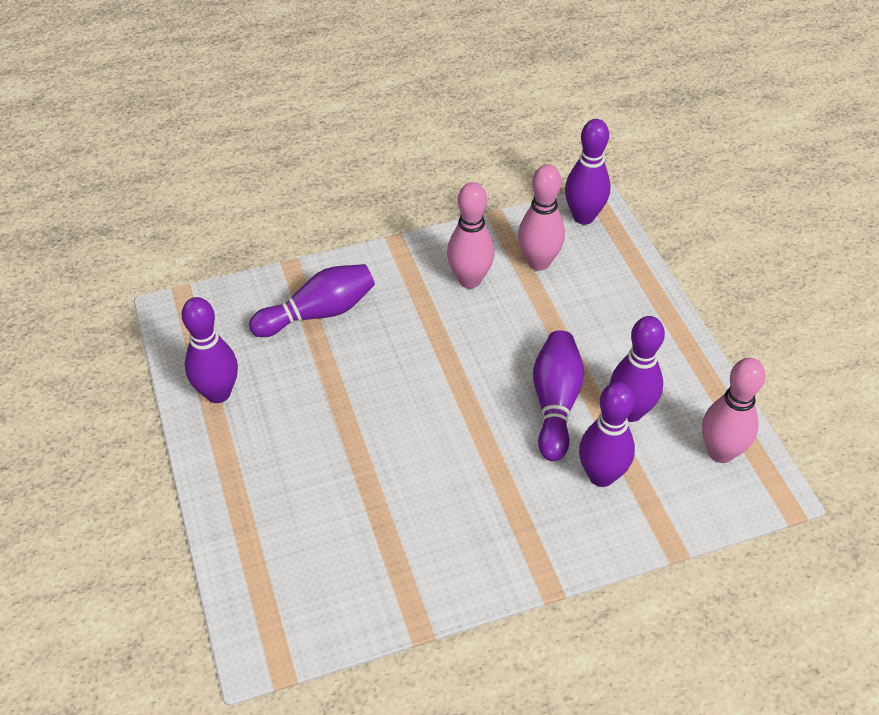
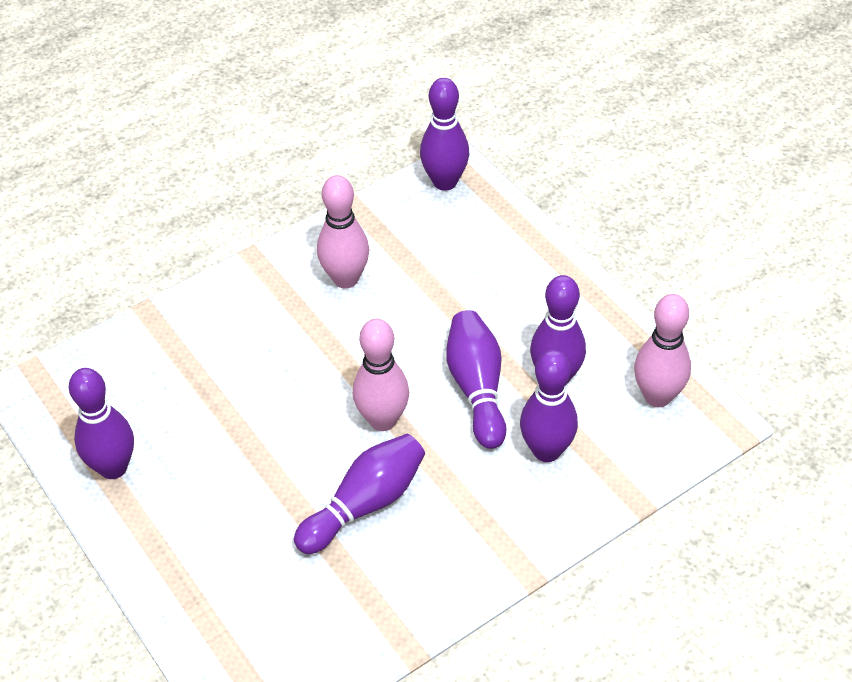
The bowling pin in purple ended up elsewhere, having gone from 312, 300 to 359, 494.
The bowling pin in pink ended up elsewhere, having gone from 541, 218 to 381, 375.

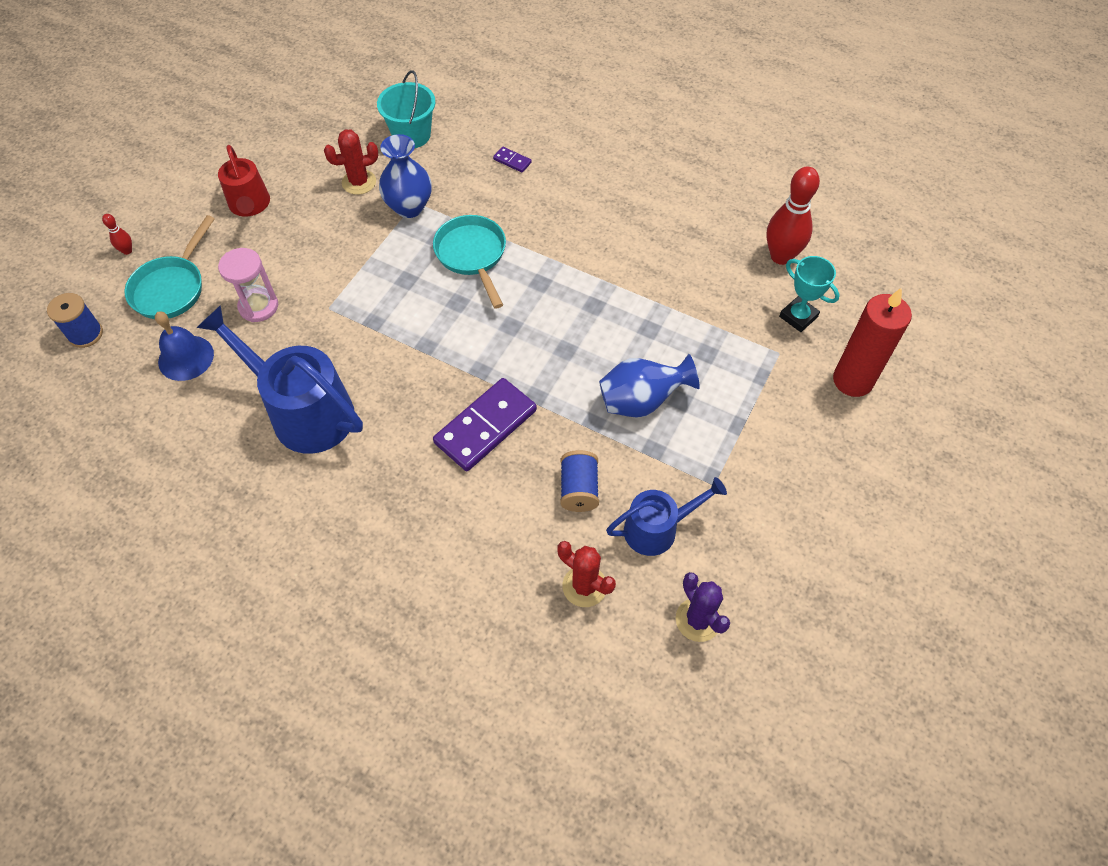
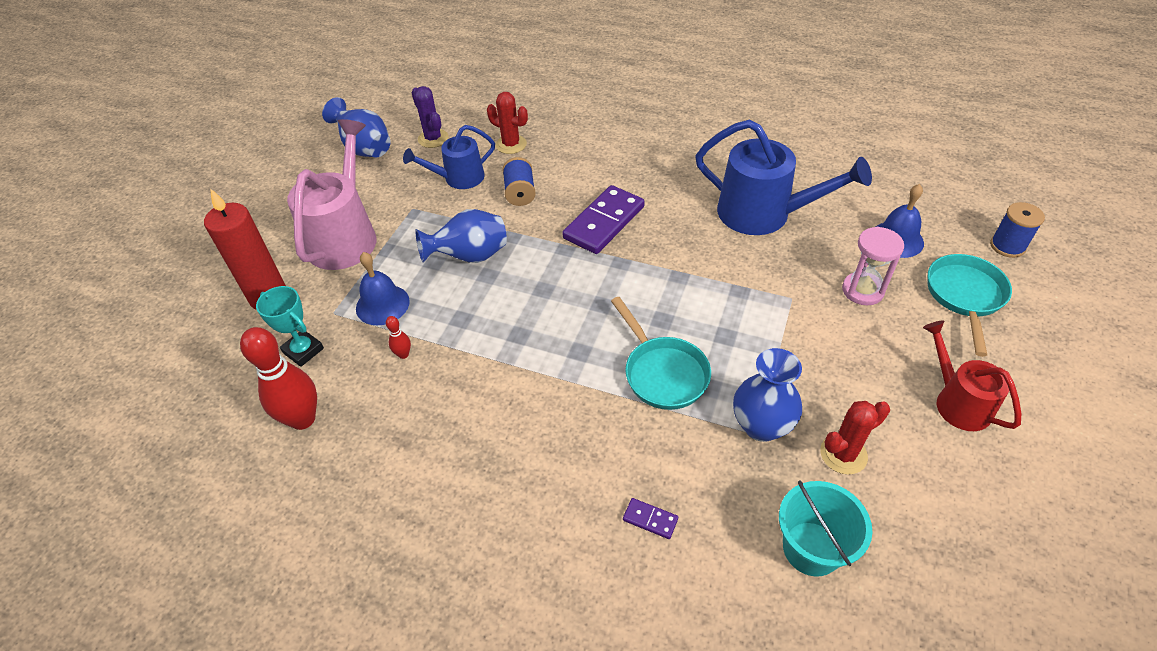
The bowling pin in scarlet ended up elsewhere, having gone from 117, 234 to 398, 337.
The second view gained the sprinkling can in pink at 332, 194.
The second view gained the vase in royal blue at 356, 127.
The second view gained the bell in royal blue at 383, 288.

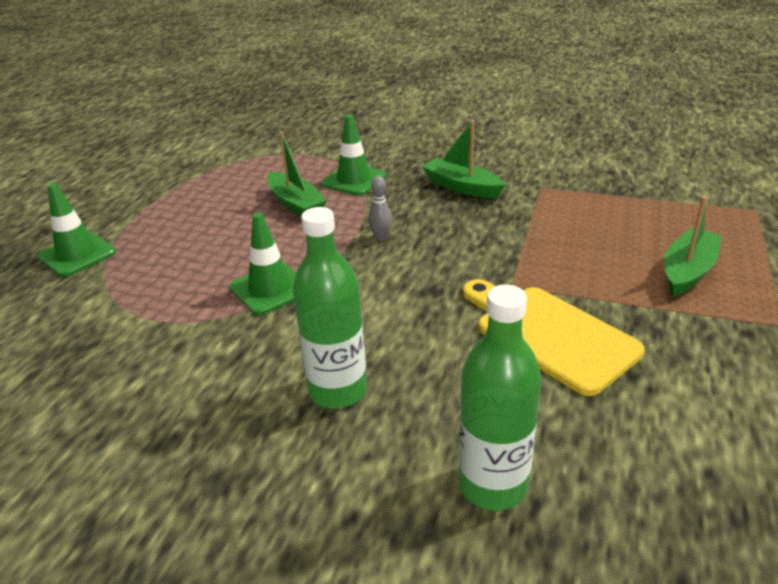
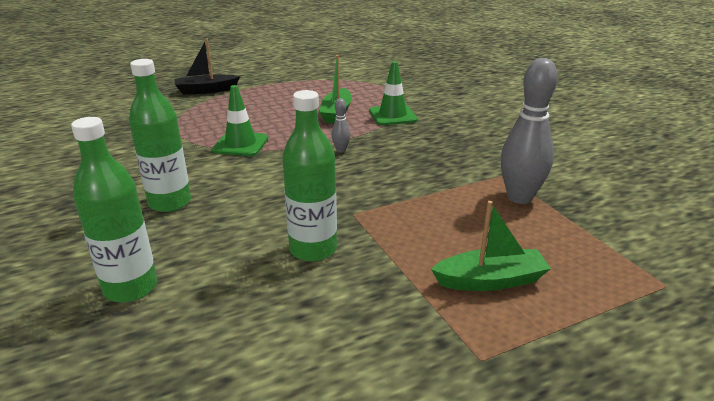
Where the traffic cone in emerald stood at 77, 230, the boat in jet-black came to stand at 207, 67.
The second view lost the boat in emerald at 463, 159.
Where the cutting board in yellow stood at 554, 337, the drink bottle in emerald came to stand at 309, 176.
The second view gained the bowling pin in grey at 529, 131.

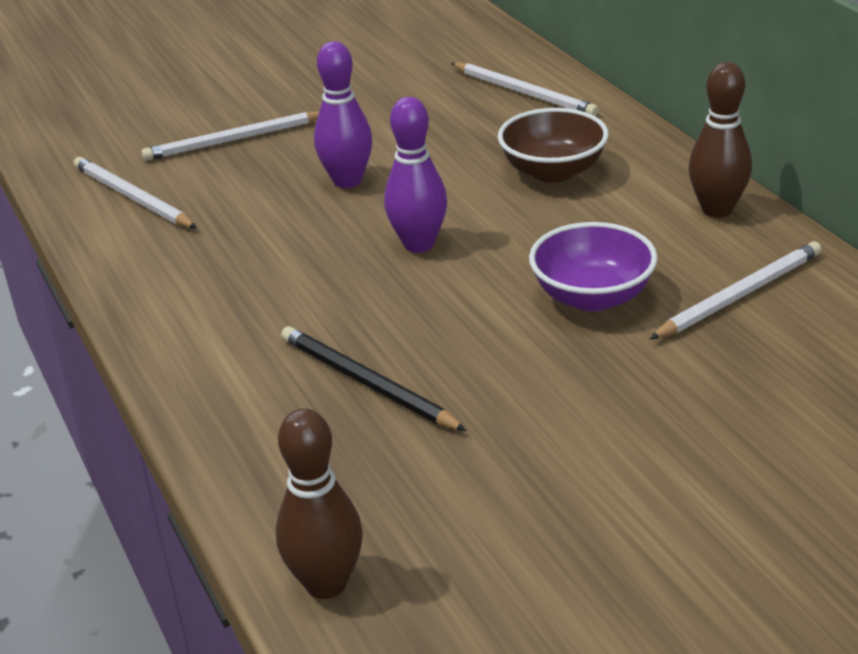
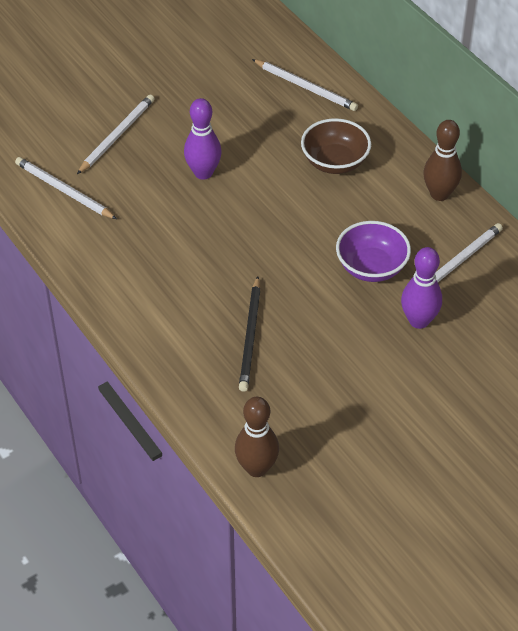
The lead pencil in pure white at 230, 136 ended up facing another way, 150 degrees clockwise from before.
The lead pencil in jet-black at 374, 378 ended up facing another way, 120 degrees counterclockwise from before.
The bowling pin in purple ended up elsewhere, having gone from 415, 175 to 421, 288.

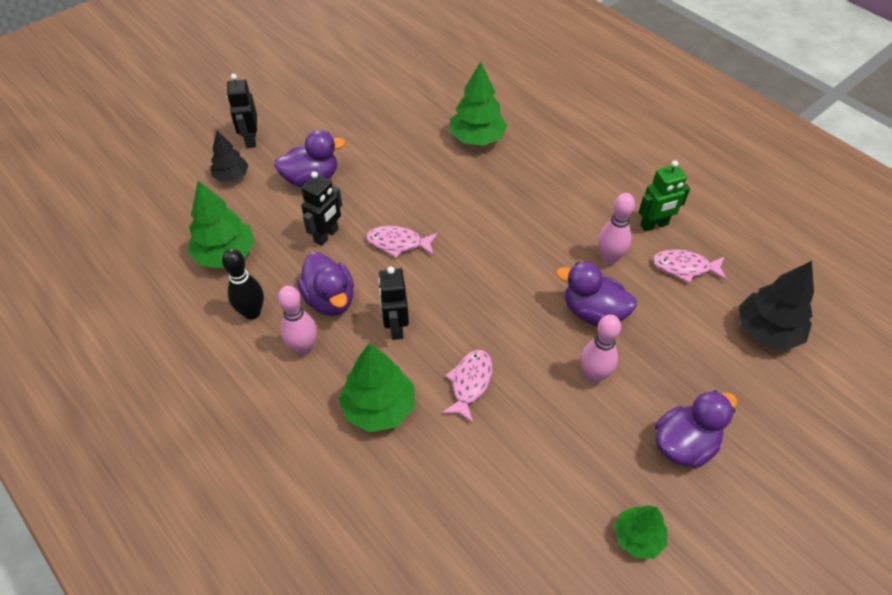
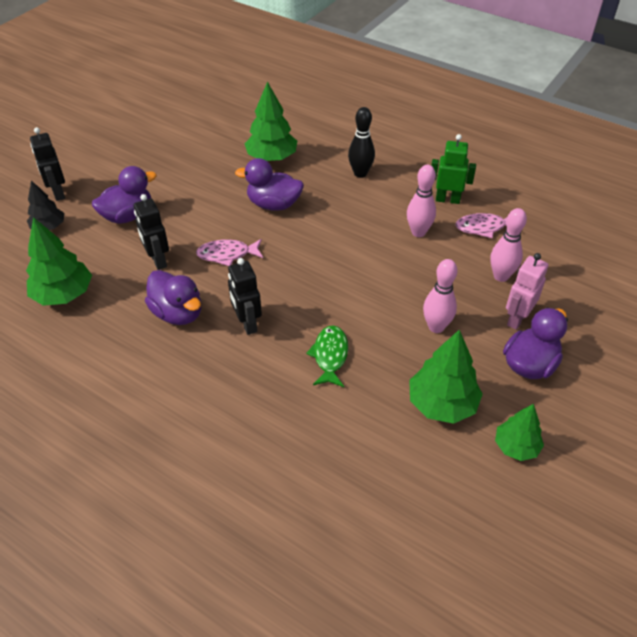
The bowling pin in jet-black ended up elsewhere, having gone from 243, 284 to 361, 142.
The bowling pin in pink ended up elsewhere, having gone from 297, 320 to 508, 245.
The robot figure in jet-black at 321, 208 ended up facing another way, 135 degrees clockwise from before.
The tree in emerald ended up elsewhere, having gone from 376, 388 to 446, 377.
What was the fish in pink at 467, 386 turned into the fish in emerald at 327, 356.
The rubber duck in purple ended up elsewhere, having gone from 596, 294 to 269, 184.
The robot figure in emerald at 664, 196 ended up facing another way, 135 degrees counterclockwise from before.
The second view lost the tree in jet-black at 776, 306.
The second view gained the robot figure in pink at 527, 291.

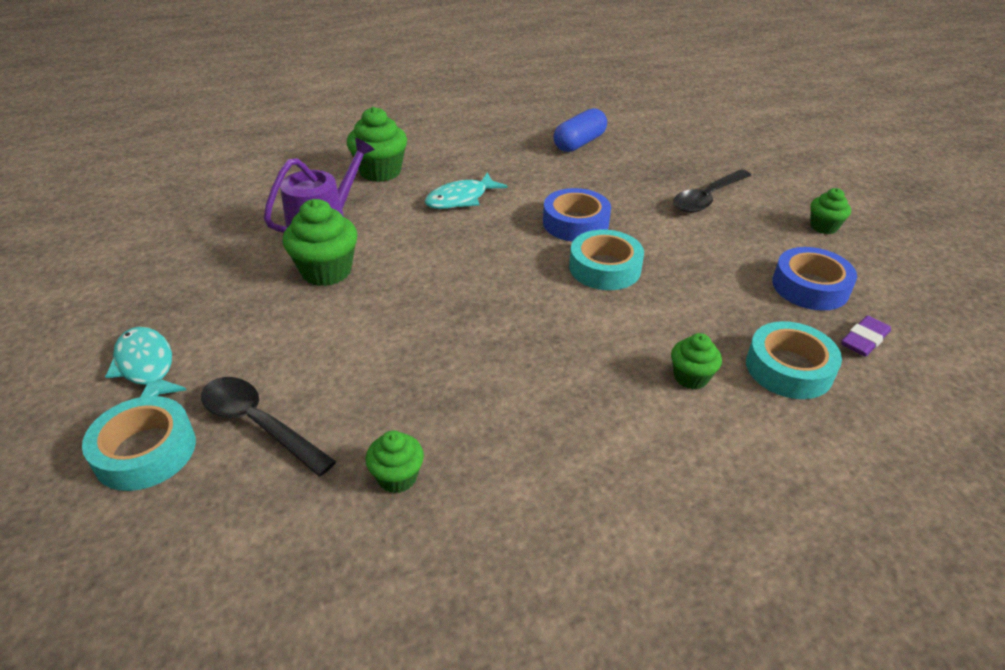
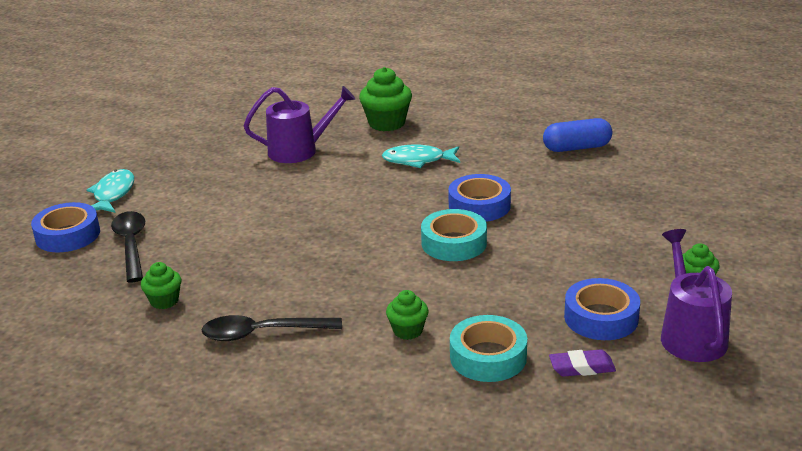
What was the tape in teal at 139, 443 turned into the tape in royal blue at 65, 227.
The second view lost the muffin in emerald at 320, 242.
The tablespoon in jet-black ended up elsewhere, having gone from 712, 191 to 272, 328.
The second view gained the sprinkling can in purple at 696, 295.

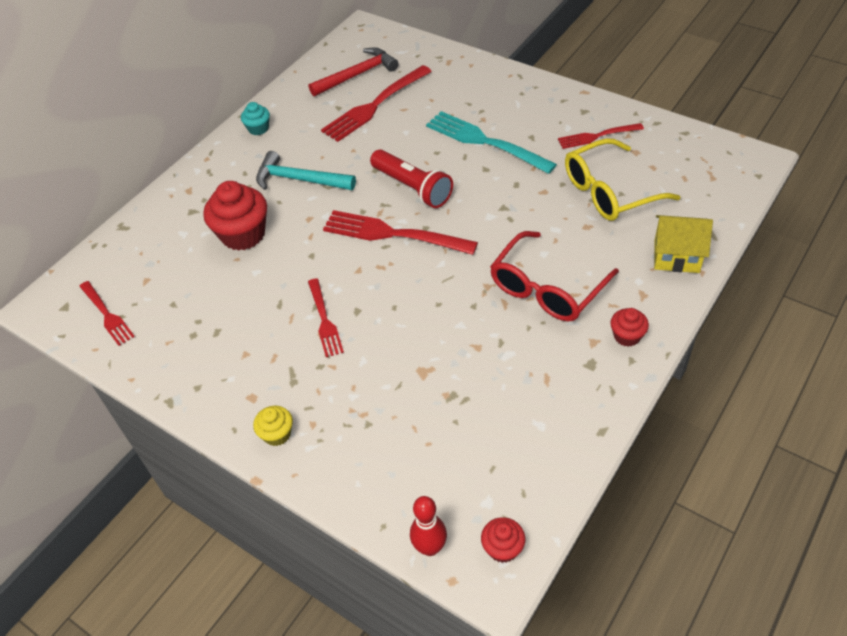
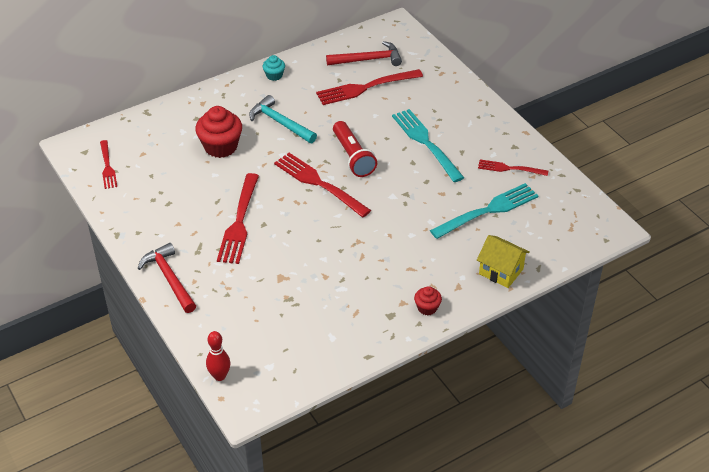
Where the muffin in yellow stood at 273, 426, the hammer in scarlet came to stand at 167, 278.
The size of the dinner fork in scarlet at 326, 317 changed by a factor of 1.69.
The second view lost the muffin in scarlet at 503, 540.
The second view lost the glasses in scarlet at 554, 276.
Where the glasses in yellow stood at 622, 179, the dinner fork in teal came to stand at 484, 211.

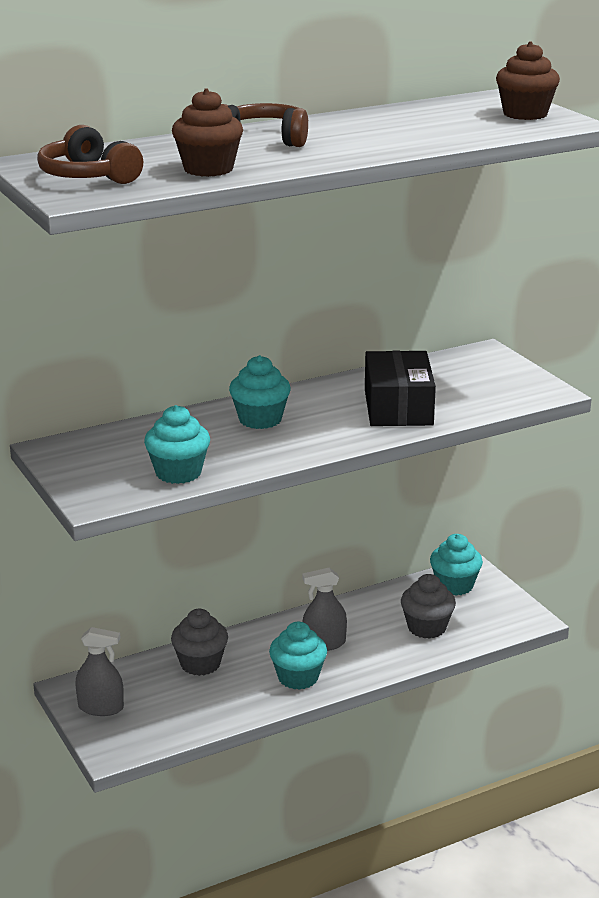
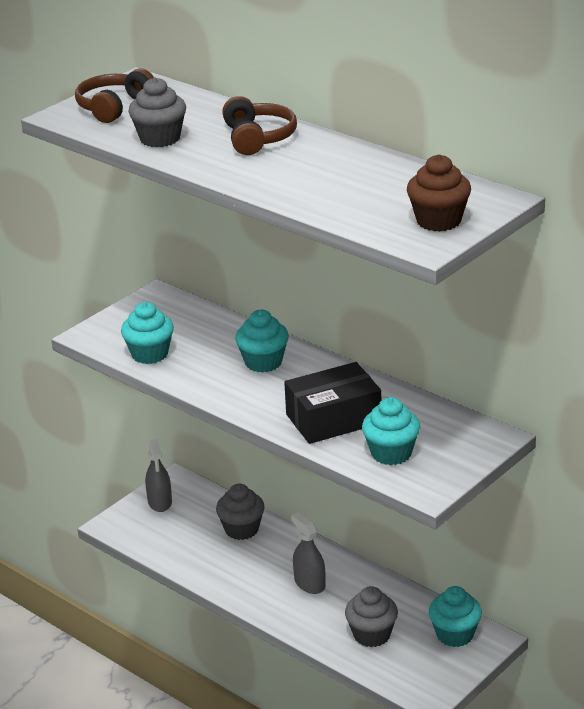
What was the muffin in russet at 207, 132 turned into the muffin in grey at 157, 112.
The muffin in teal ended up elsewhere, having gone from 298, 656 to 391, 431.

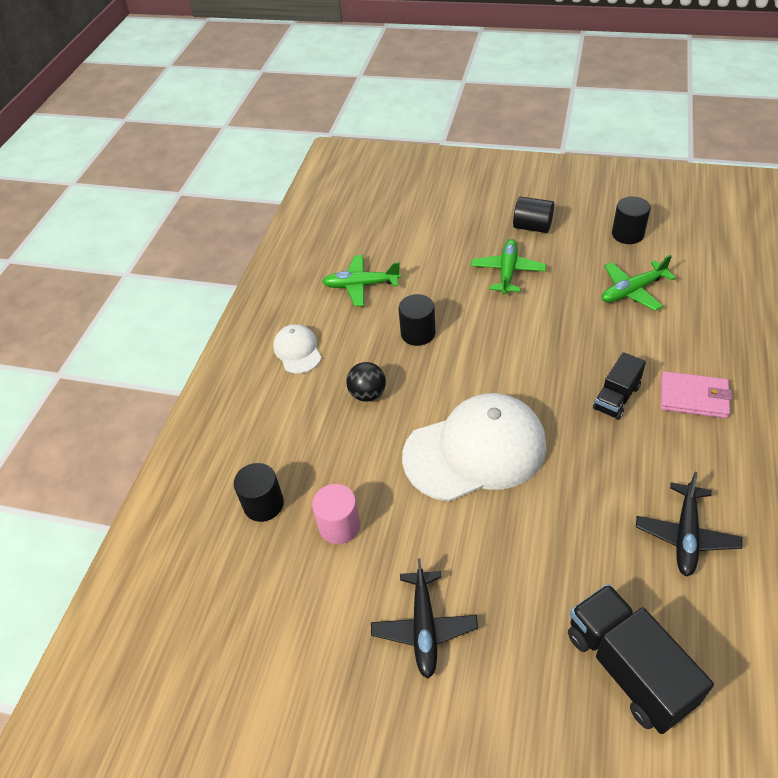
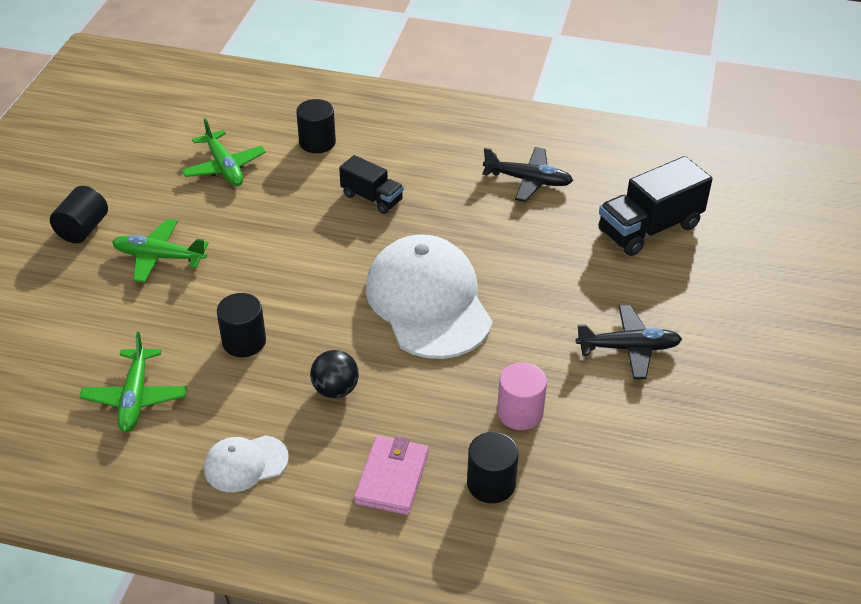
The solid cylinder in jet-black ended up elsewhere, having gone from 631, 220 to 316, 126.
The card wallet in pink ended up elsewhere, having gone from 696, 394 to 391, 475.

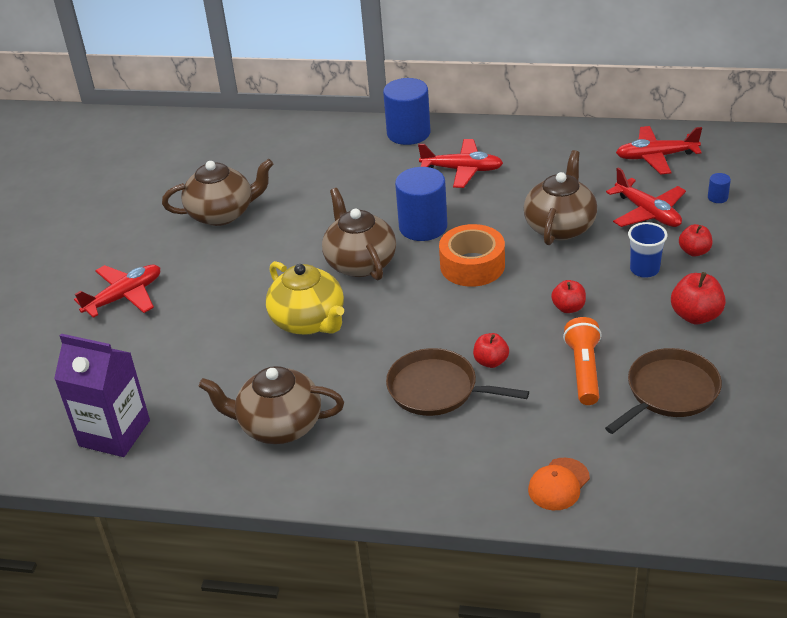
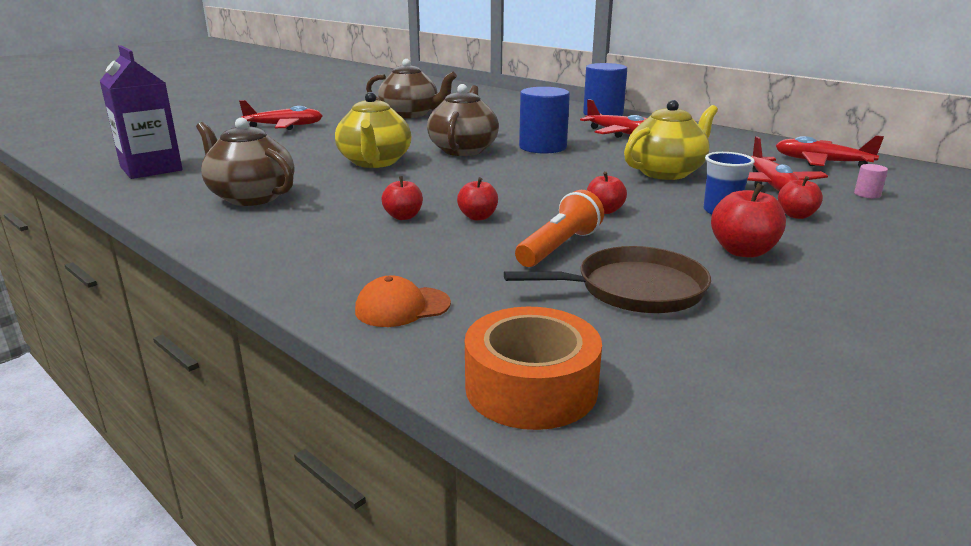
Where the frying pan in russet stood at 457, 382, the apple in scarlet came to stand at 402, 198.
The tape in orange-coloured ended up elsewhere, having gone from 472, 255 to 533, 368.
What was the china teapot in russet at 560, 197 turned into the china teapot in yellow at 671, 140.
What was the solid cylinder in royal blue at 719, 188 turned into the solid cylinder in pink at 871, 181.

